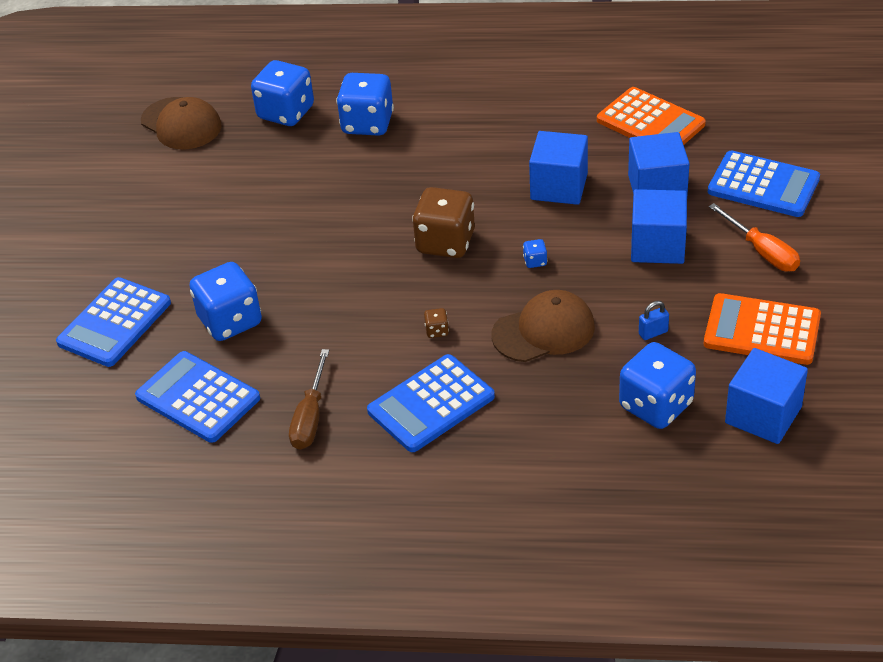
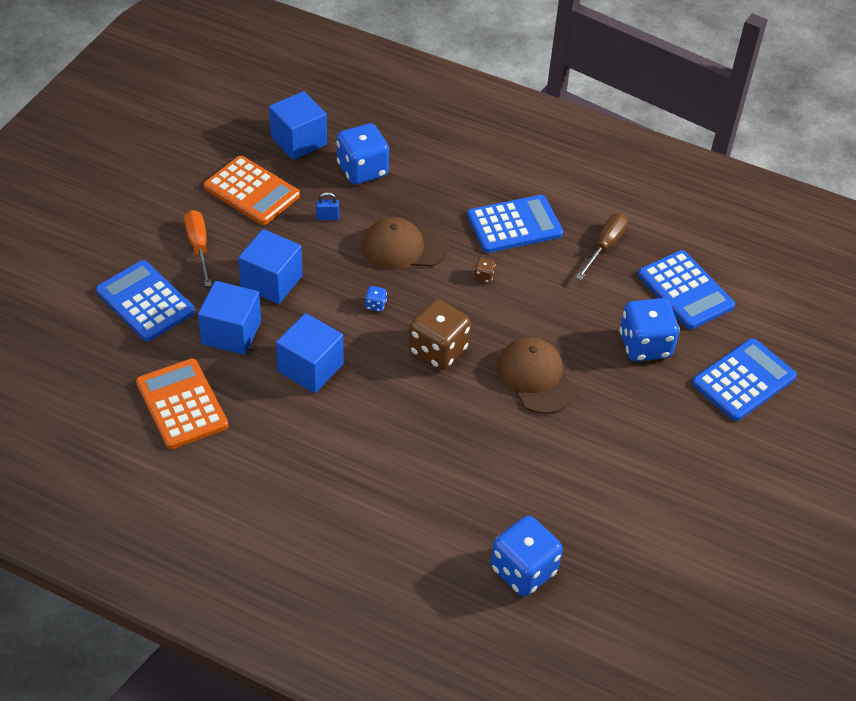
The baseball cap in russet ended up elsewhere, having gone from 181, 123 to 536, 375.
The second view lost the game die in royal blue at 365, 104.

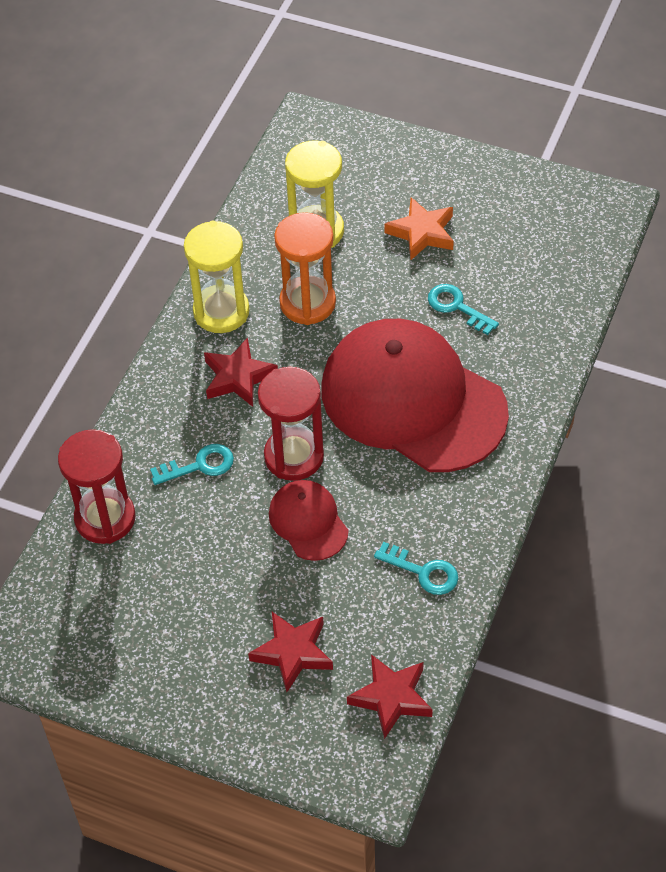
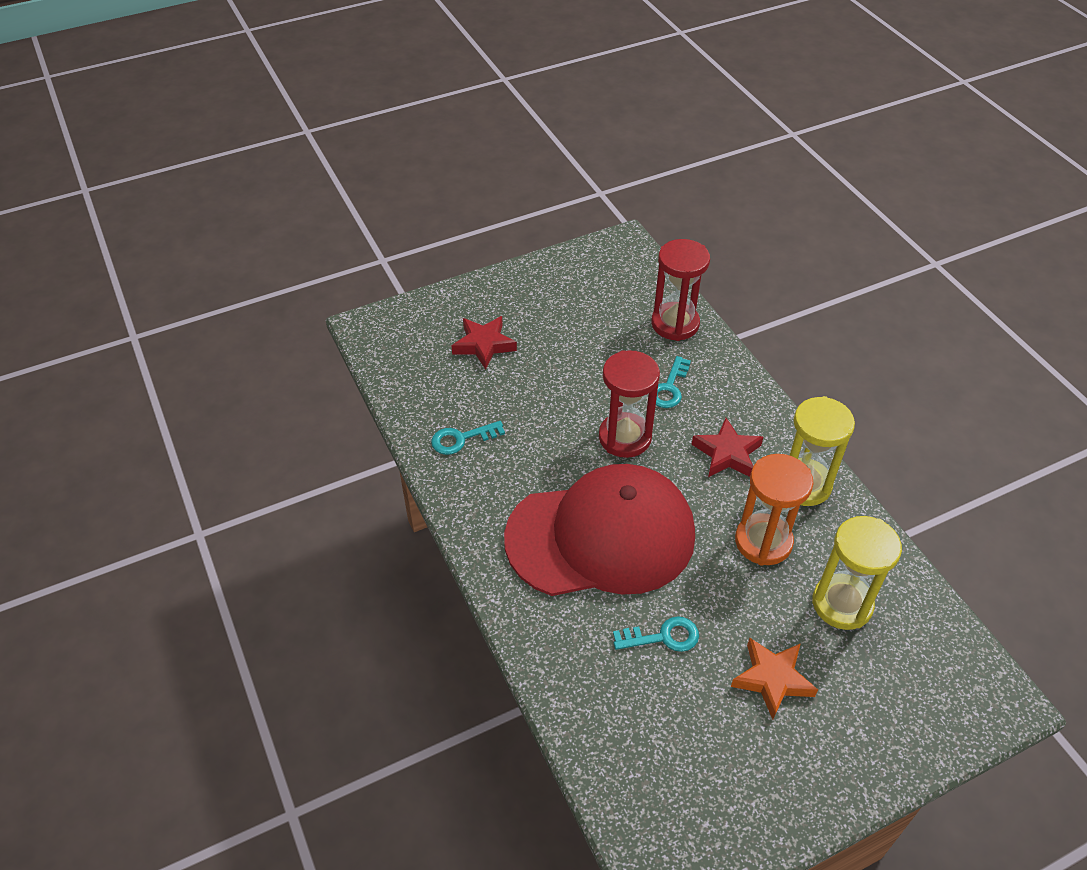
The second view lost the baseball cap in scarlet at 309, 520.
The second view lost the five-pointed star in scarlet at 390, 696.

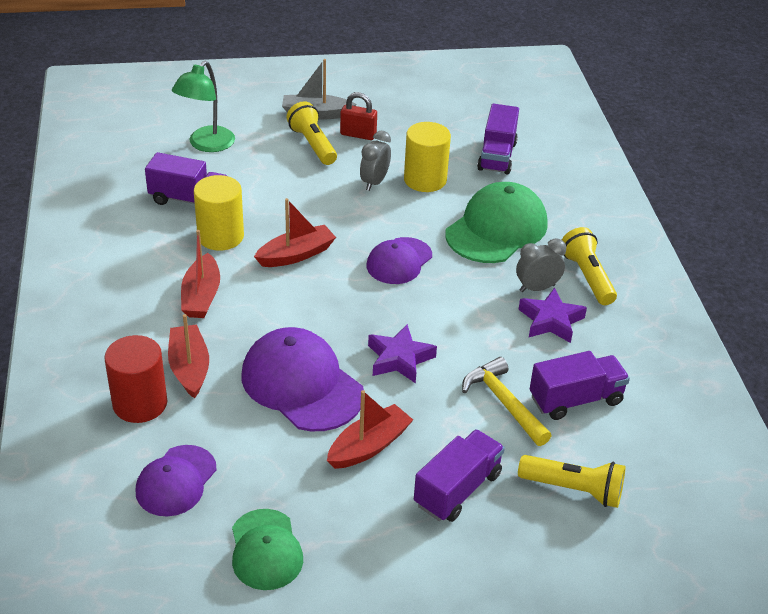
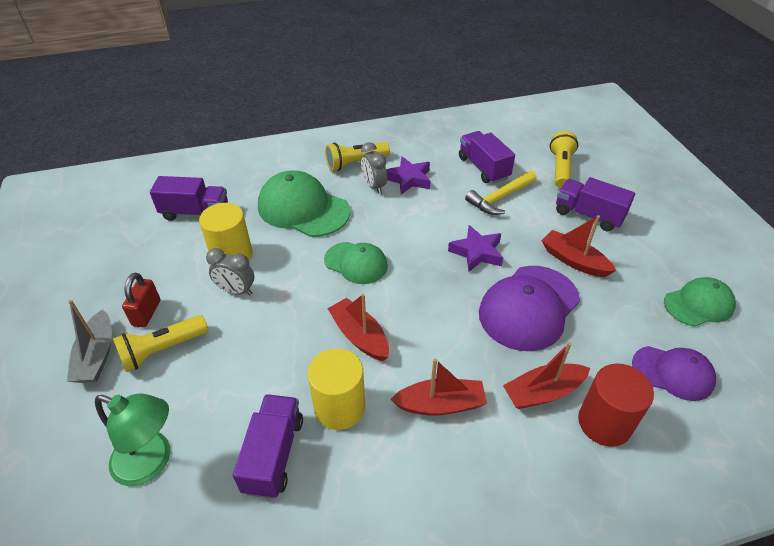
What was the baseball cap in purple at 399, 260 turned into the baseball cap in emerald at 356, 263.

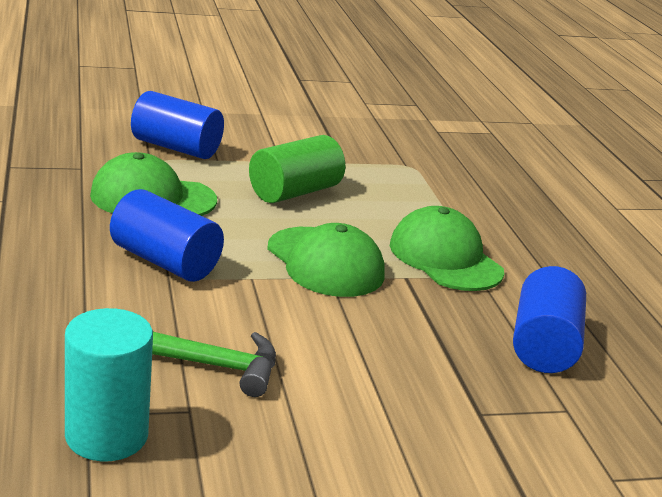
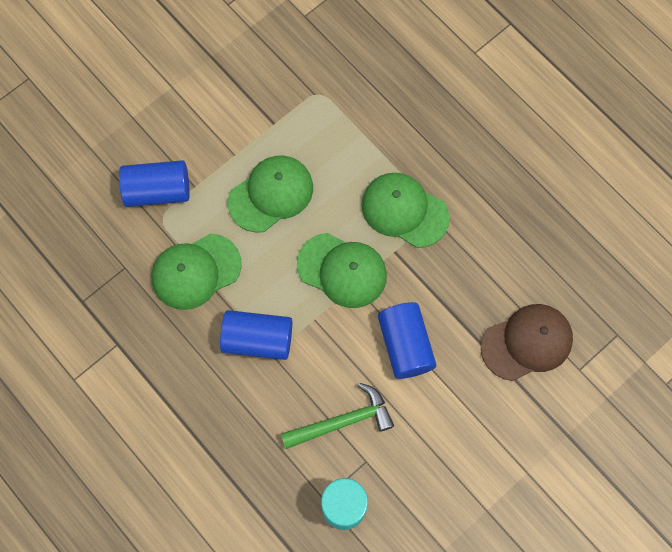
Where the solid cylinder in emerald stood at 297, 169, the baseball cap in emerald came to stand at 270, 194.
The solid cylinder in royal blue ended up elsewhere, having gone from 549, 319 to 407, 340.
The second view gained the baseball cap in russet at 527, 342.

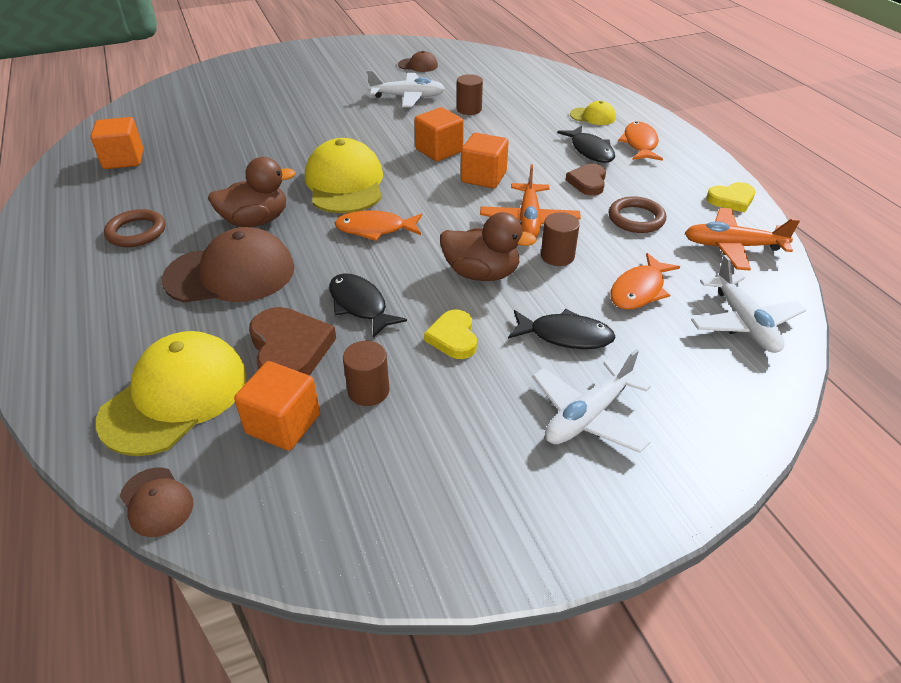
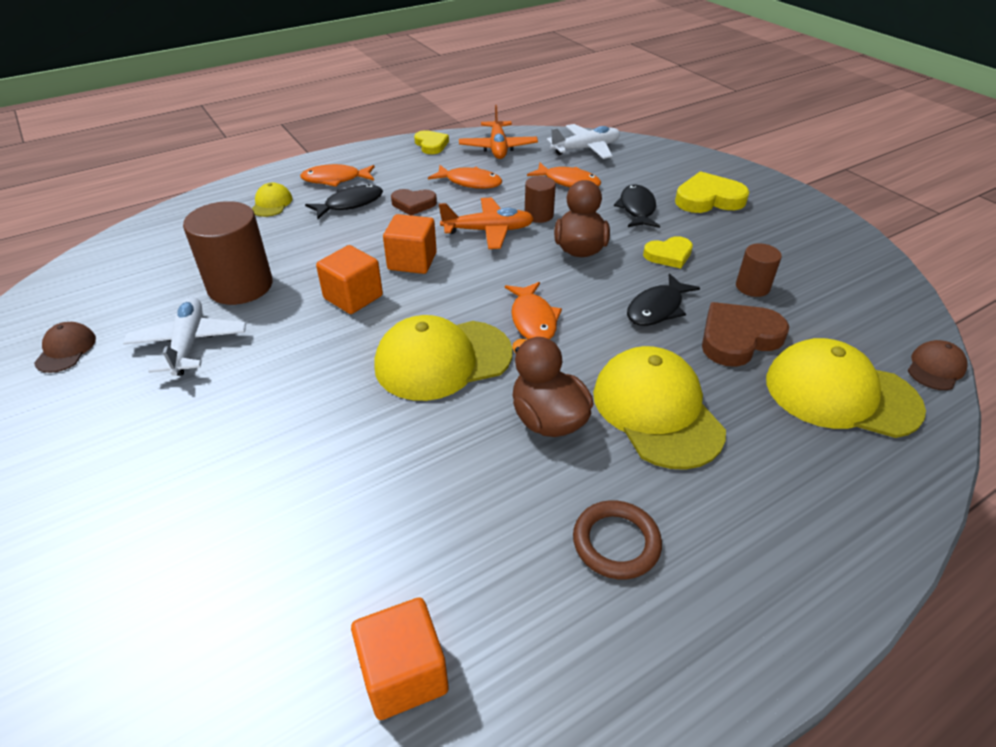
What was the baseball cap in russet at 228, 265 turned into the baseball cap in yellow at 659, 408.
The second view lost the solid cube in orange-coloured at 277, 406.
The size of the solid cylinder in russet at 470, 94 changed by a factor of 1.90.
Where the plane in pure white stood at 591, 401, the heart shape in yellow came to stand at 712, 192.
Where the torus in russet stood at 637, 214, the fish in orange-coloured came to stand at 465, 177.

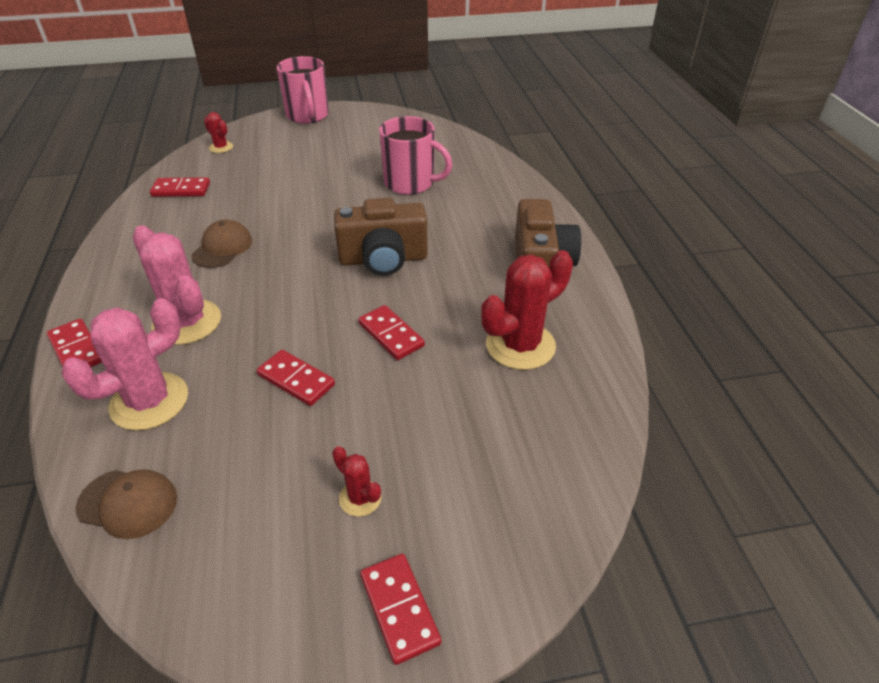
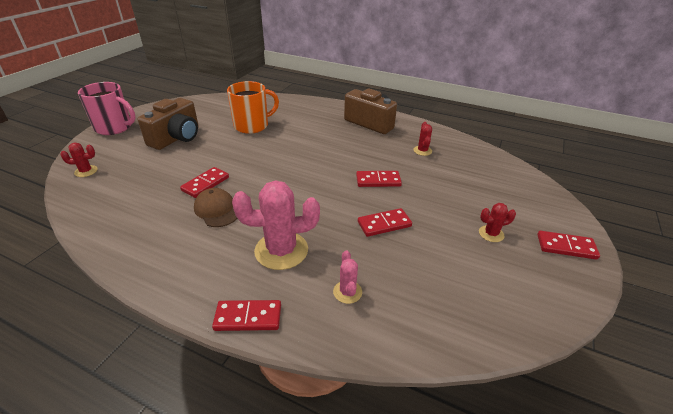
The size of the prickly plant in pink at 124, 364 changed by a factor of 0.49.
The second view lost the baseball cap in russet at 126, 504.
The domino tile in scarlet ended up elsewhere, having gone from 180, 187 to 204, 182.
The photo camera in russet ended up elsewhere, having gone from 381, 237 to 168, 124.
What was the coffee mug in pink at 415, 155 turned into the coffee mug in orange-coloured at 253, 107.
The size of the prickly plant in scarlet at 527, 310 changed by a factor of 0.49.

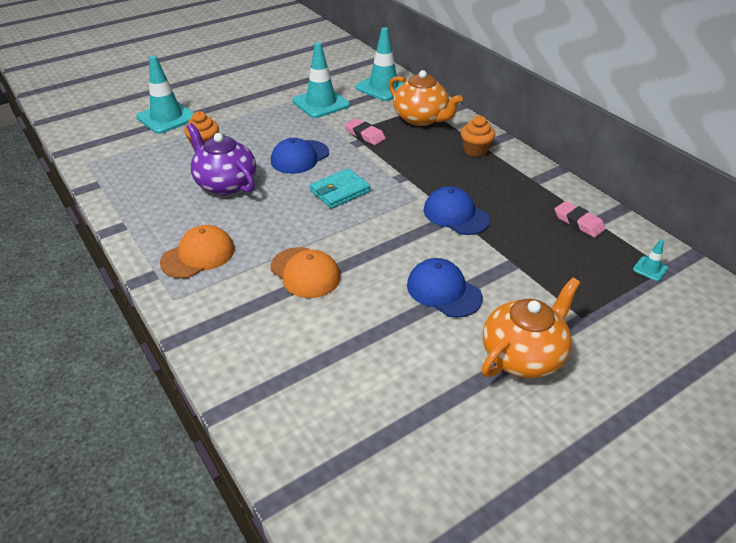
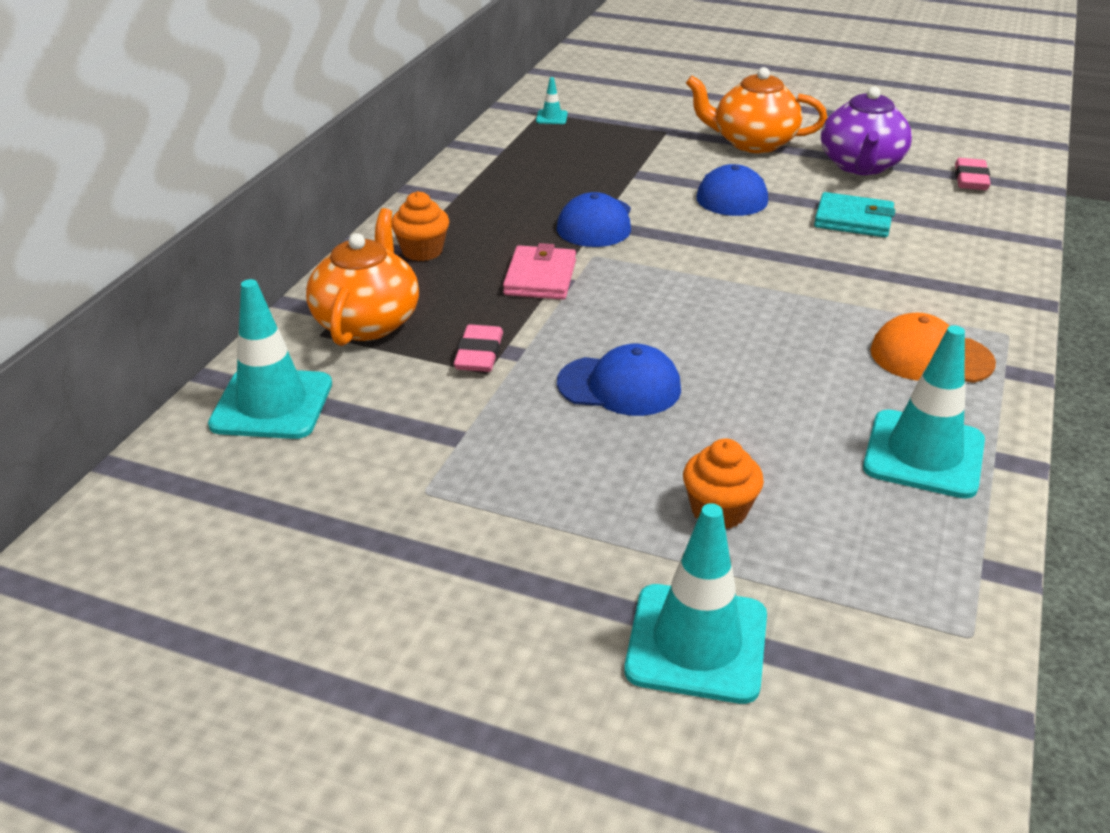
The china teapot in purple ended up elsewhere, having gone from 221, 159 to 866, 131.
The second view lost the baseball cap in orange-coloured at 305, 272.
The traffic cone in teal ended up elsewhere, having gone from 321, 80 to 924, 412.
The card wallet in teal ended up elsewhere, having gone from 340, 188 to 854, 214.
The gum eraser in pink ended up elsewhere, having gone from 580, 219 to 973, 174.
The second view gained the card wallet in pink at 539, 271.

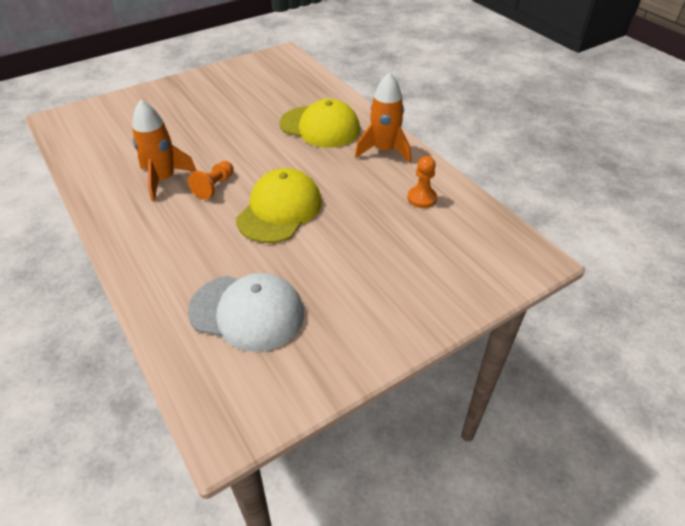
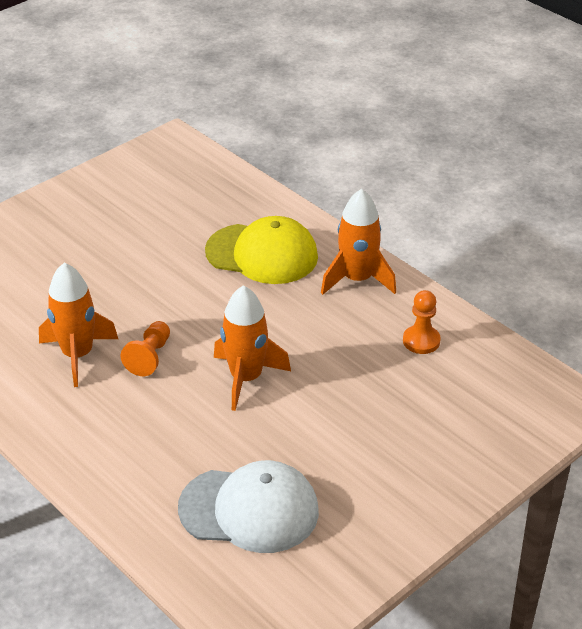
Where the baseball cap in yellow stood at 279, 205, the spaceship in orange-coloured came to stand at 252, 348.

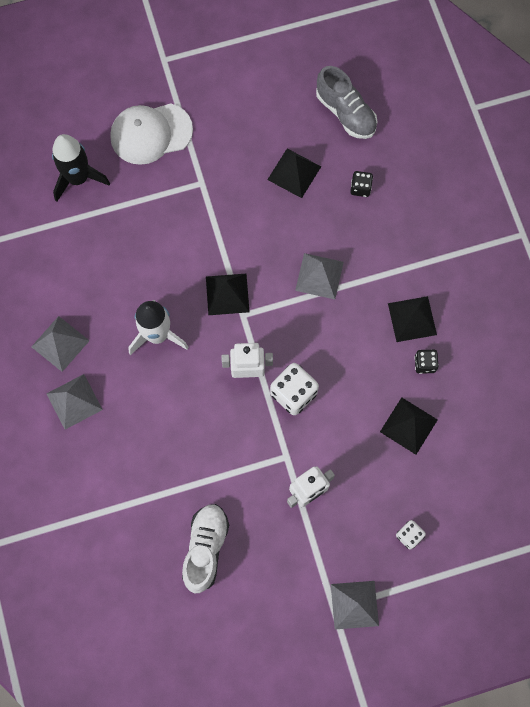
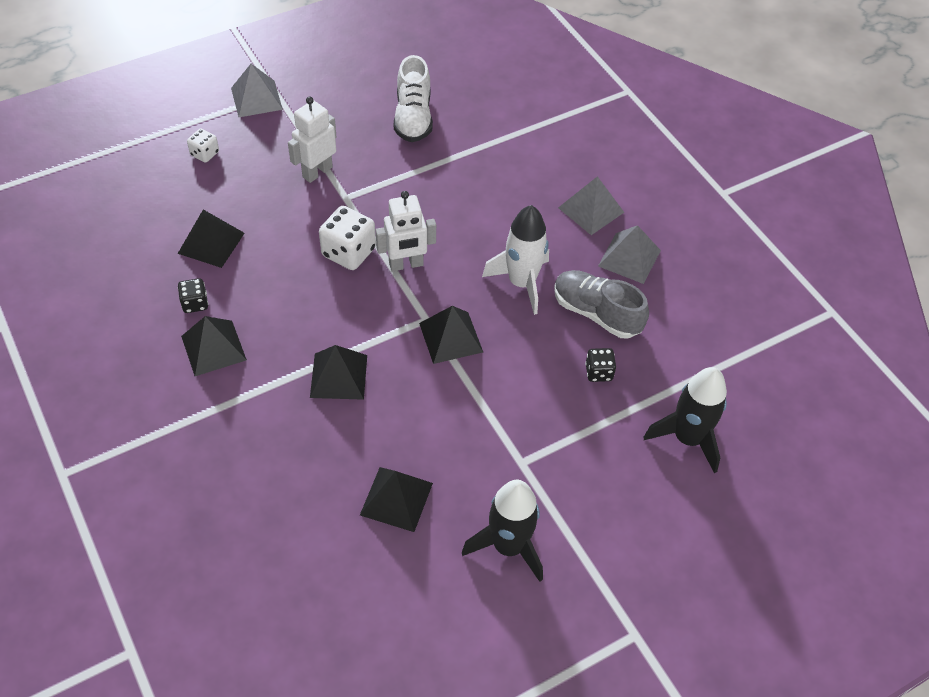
The second view lost the baseball cap in pure white at 151, 134.
What was the pyramid shape in grey at 319, 276 turned into the pyramid shape in jet-black at 338, 372.
The lace-up shoe in grey ended up elsewhere, having gone from 347, 102 to 601, 304.
The game die in jet-black ended up elsewhere, having gone from 361, 184 to 600, 365.
The second view gained the spaceship in jet-black at 502, 531.

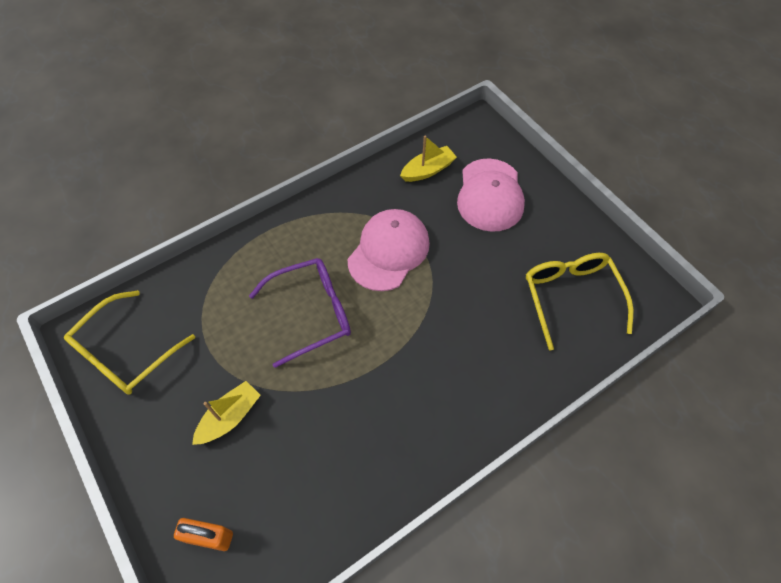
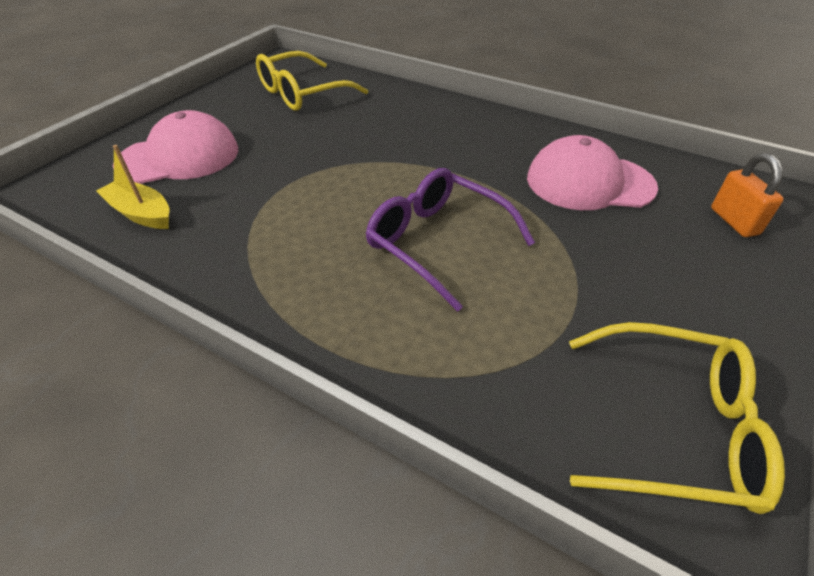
The second view lost the boat in yellow at 226, 413.
The baseball cap in pink ended up elsewhere, having gone from 388, 250 to 592, 172.

